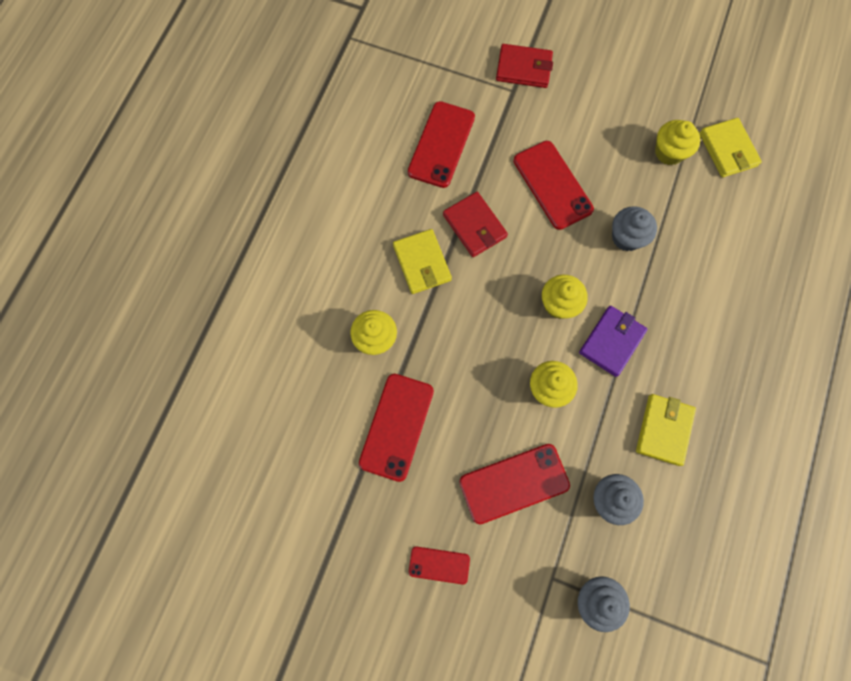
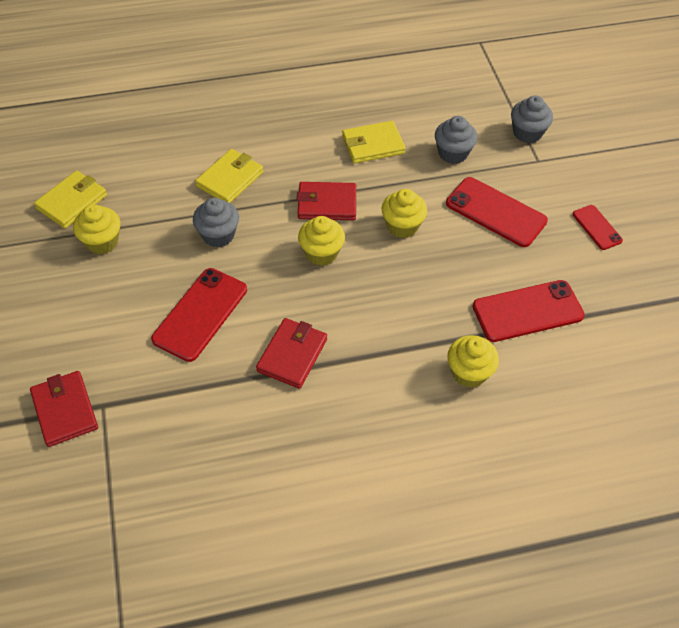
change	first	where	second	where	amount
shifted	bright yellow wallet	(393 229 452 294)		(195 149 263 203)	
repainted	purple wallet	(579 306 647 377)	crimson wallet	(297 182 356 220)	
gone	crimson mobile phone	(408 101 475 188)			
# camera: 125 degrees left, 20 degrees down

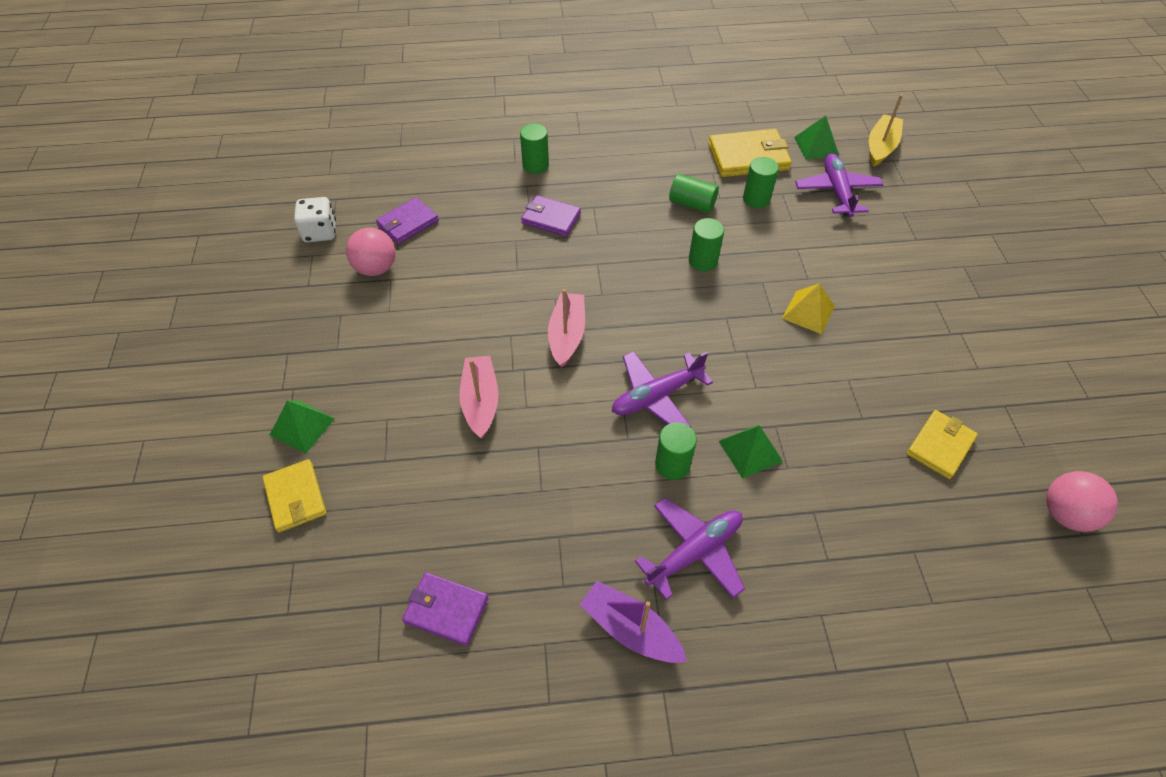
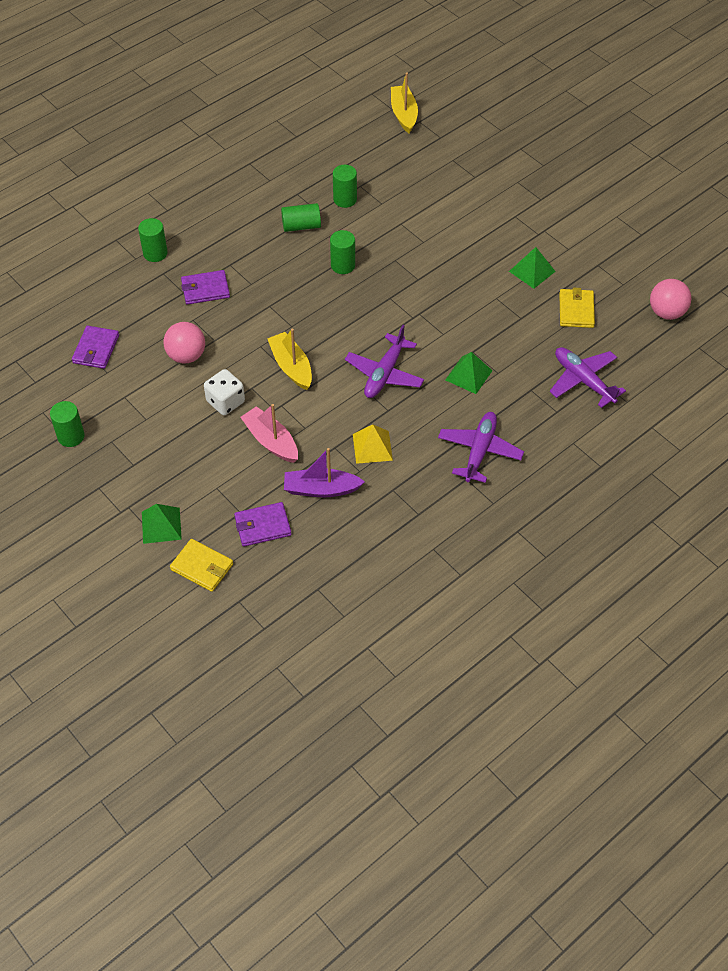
change	first	where	second	where	amount
shifted	emerald solid cylinder	(655 422 697 480)		(50 401 85 447)	
shifted	rose-pink play ball	(346 228 395 276)		(164 322 205 364)	
shifted	white dice	(294 197 336 242)		(204 369 245 415)	
shifted	purple wallet	(402 572 488 646)		(234 502 291 547)	
repainted	rose-pink sailboat	(548 289 585 368)	bright yellow sailboat	(267 329 312 390)	
shifted	purple sailboat	(579 581 687 663)		(284 448 365 497)	
shifted	bright yellow pyramid	(782 283 835 334)		(353 424 393 464)	
shifted	emerald pyramid	(794 115 839 159)		(509 247 556 289)	
shifted	purple plane	(795 153 883 217)		(550 347 626 408)	
gone	bright yellow wallet	(708 129 792 177)			
# camera: 35 degrees left, 0 degrees up

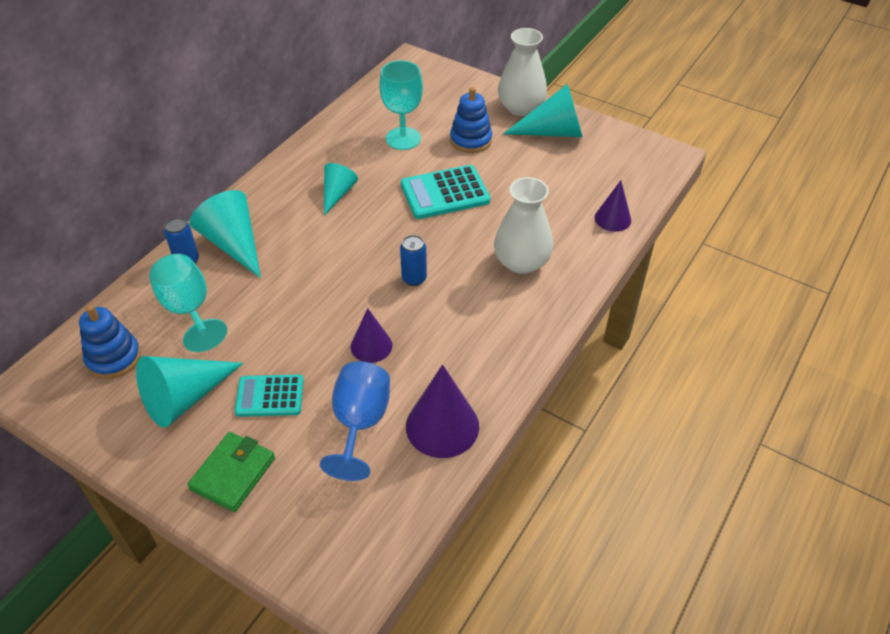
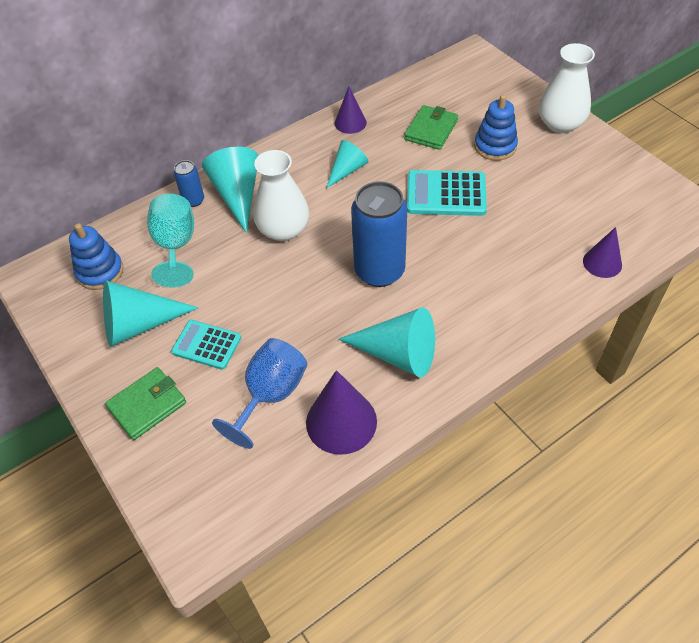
change	first	where	second	where	amount
shifted	white flower vase	(494 177 553 274)		(253 150 309 241)	
shifted	purple cone	(351 308 392 363)		(335 86 367 134)	
shifted	turquoise cone	(503 84 583 137)		(338 308 435 377)	
scaled	royal blue tin	(400 235 427 286)		(351 181 407 287)	x2.08
swapped	turquoise goblet	(379 60 423 150)	emerald wallet	(404 105 458 150)	
# camera: 25 degrees right, 5 degrees up

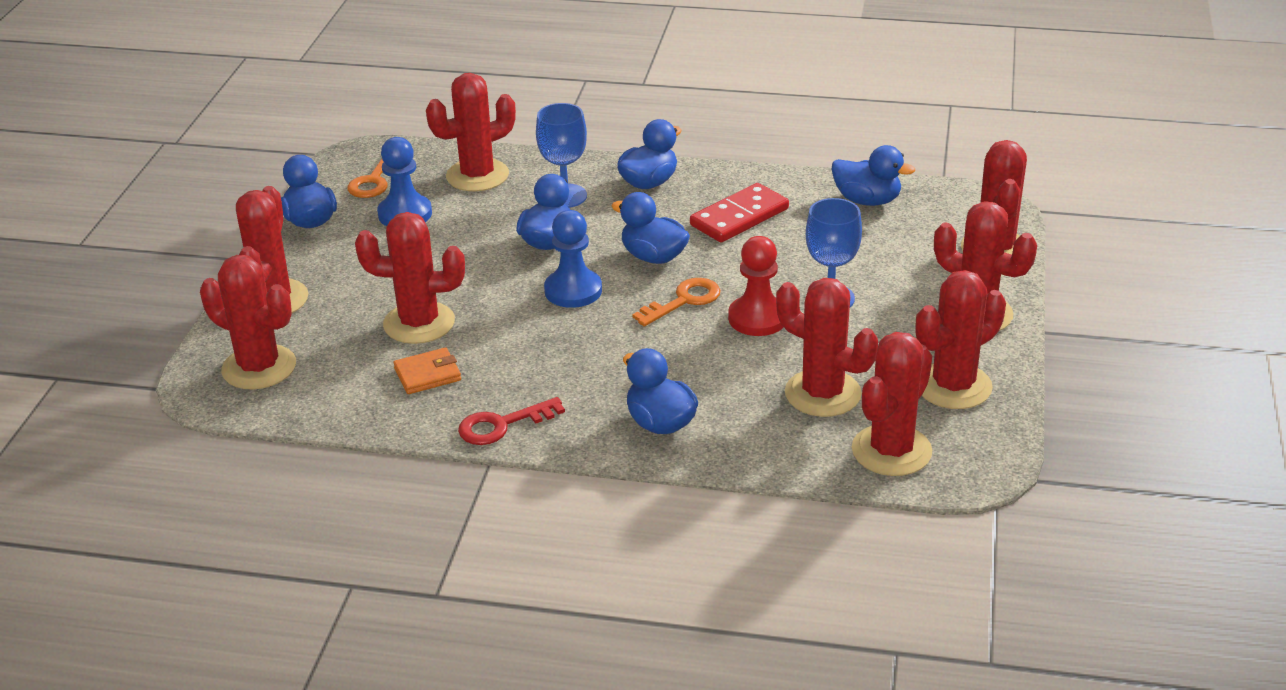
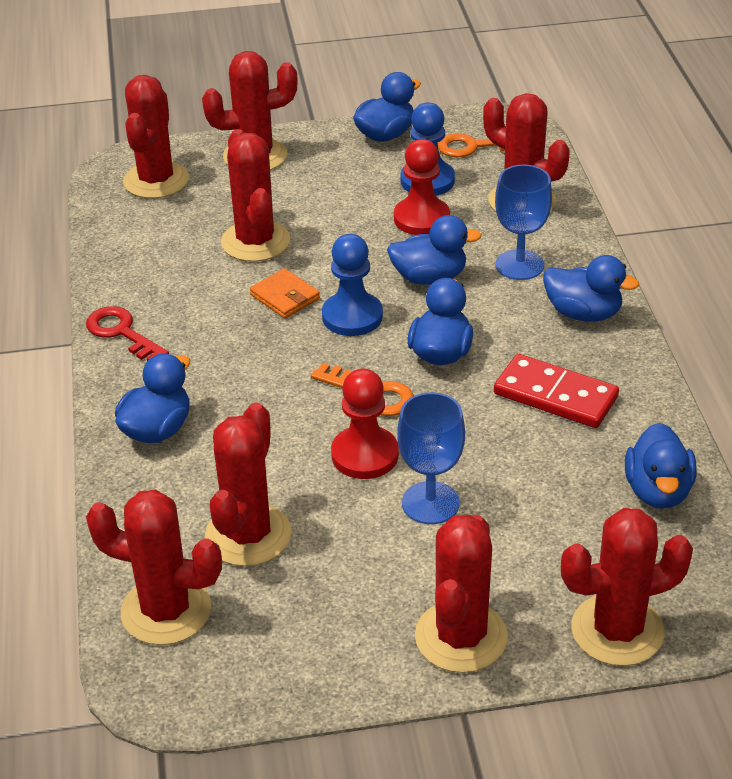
change	first	where	second	where	amount
shifted	orange wallet	(393 347 461 394)		(250 268 320 319)	
new			crimson game pawn	(394 139 450 235)	
gone	crimson saguaro cactus	(916 270 1006 409)			
# camera: 70 degrees right, 5 degrees up

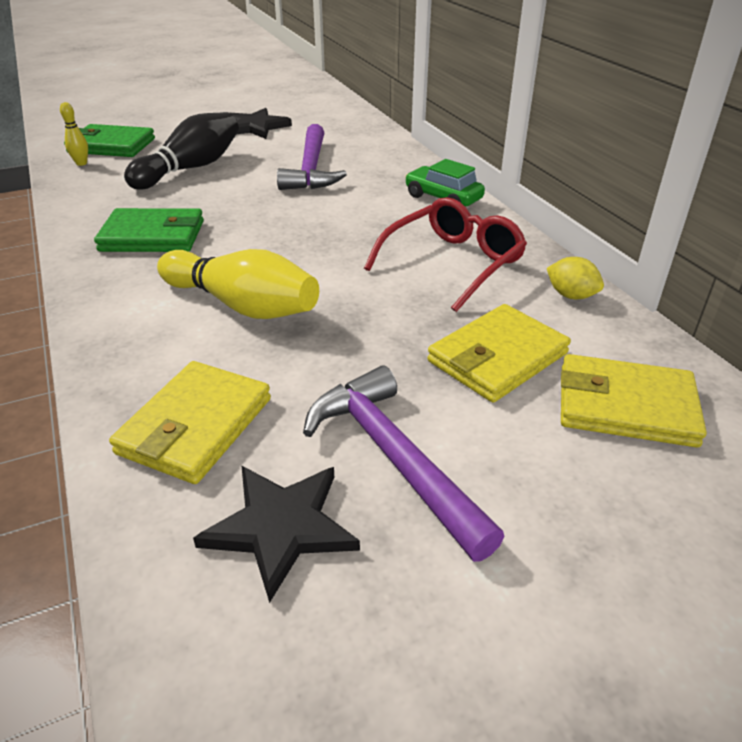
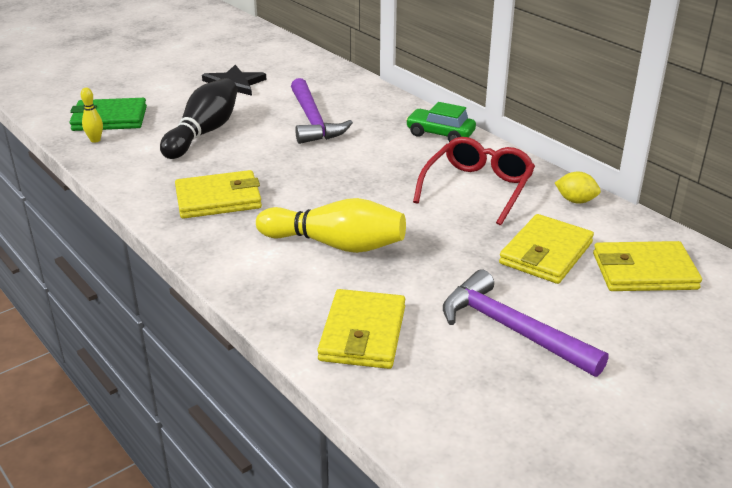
change	first	where	second	where	amount
repainted	emerald wallet	(94 208 204 252)	bright yellow wallet	(175 170 262 219)	
gone	black star shape	(193 466 360 603)			
# camera: 15 degrees left, 5 degrees down

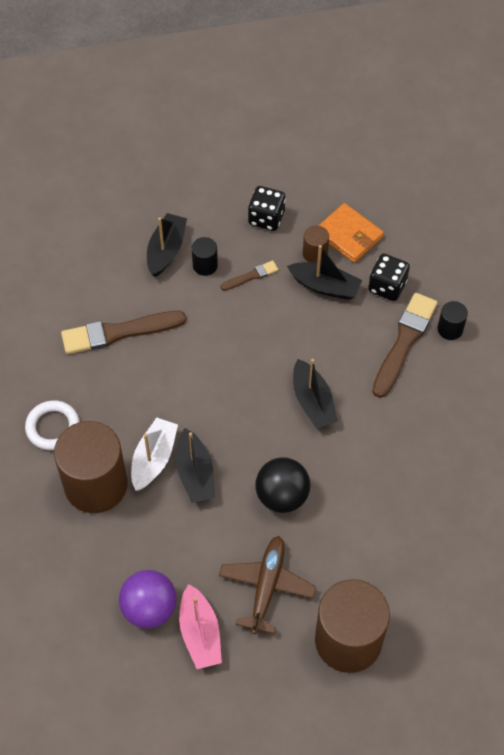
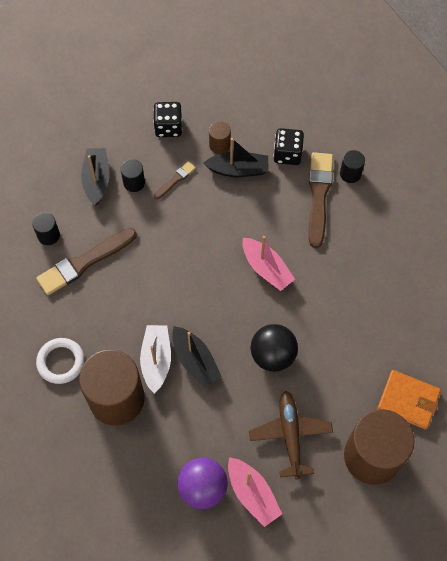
change	first	where	second	where	amount
new			black solid cylinder	(32 213 60 245)	
repainted	black sailboat	(293 359 338 429)	rose-pink sailboat	(242 236 295 291)	
shifted	orange wallet	(318 203 384 263)		(377 370 441 430)	
# camera: 20 degrees left, 5 degrees up

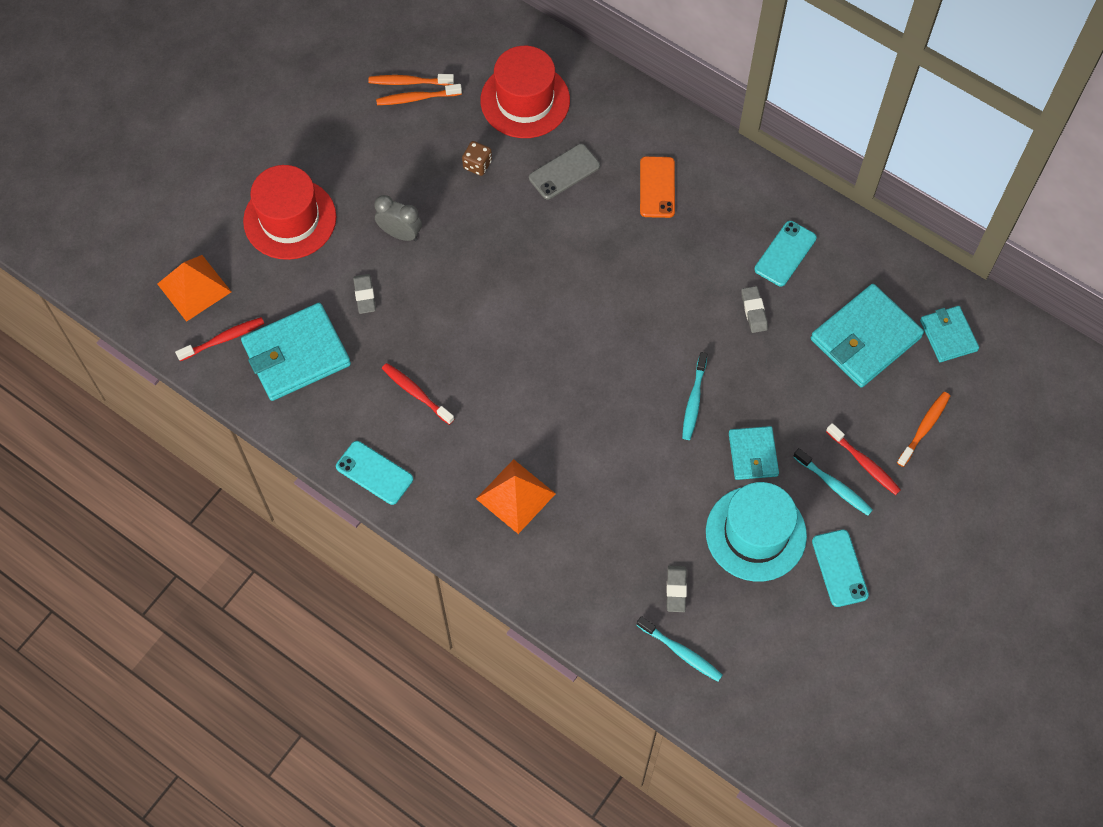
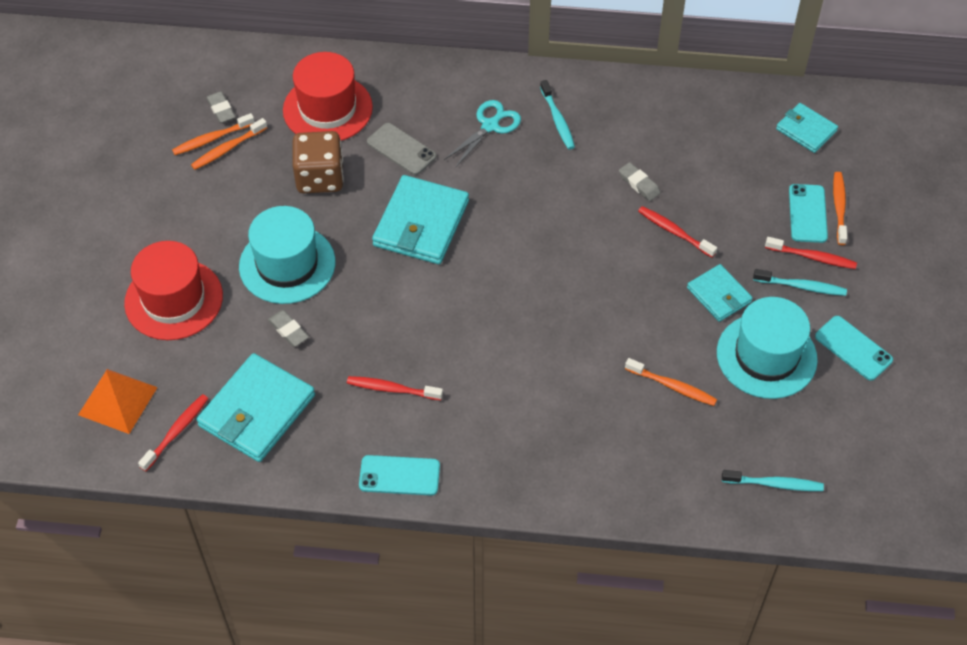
change	first	where	second	where	amount
shifted	gray eraser	(666 566 687 612)		(206 91 236 123)	
swapped	gray alarm clock	(374 195 422 241)	turquoise hat	(239 206 335 304)	
scaled	brown dice	(462 141 492 176)		(293 131 344 193)	x1.96
rotated	gray mobile phone	(529 144 600 200)		(367 123 436 175)	75 degrees counterclockwise
shifted	turquoise wallet	(811 284 924 388)		(372 175 469 264)	
swapped	orange mobile phone	(640 156 675 218)	turquoise scissors	(444 100 521 168)	
shifted	turquoise tooth brush	(682 352 707 440)		(540 80 575 150)	
new			orange tooth brush	(625 358 717 406)	
new			crimson tooth brush	(638 206 717 257)	
shifted	turquoise mobile phone	(754 221 817 286)		(789 184 828 243)	
gone	orange pyramid	(476 459 556 534)			
# camera: 30 degrees left, 10 degrees down

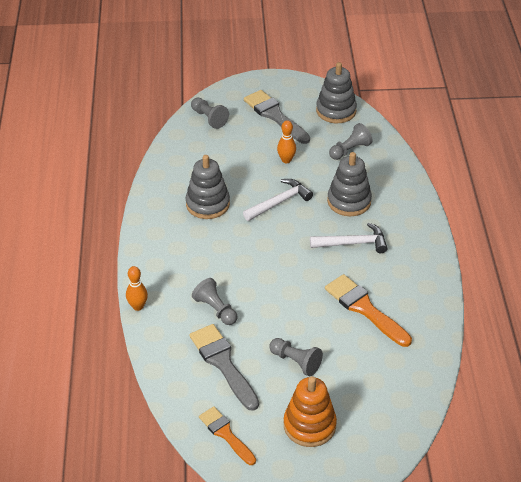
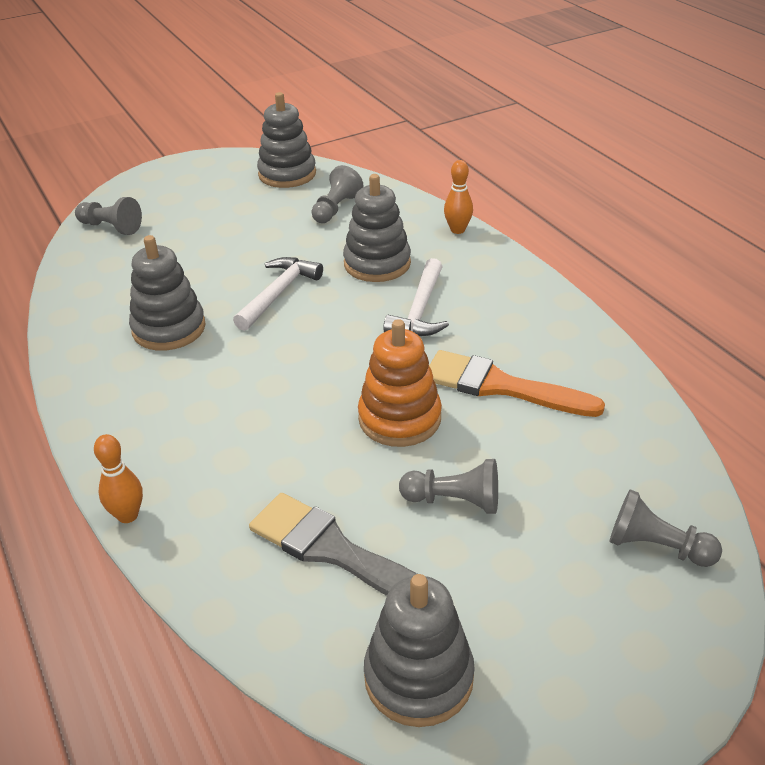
change	first	where	second	where	amount
shifted	orange stacking rings	(284 376 337 447)		(358 319 442 447)	
swapped	orange paint brush	(199 406 256 465)	gray stacking rings	(364 574 475 727)	
rotated	white claw hammer	(310 223 387 253)		(383 258 449 336)	135 degrees clockwise
shifted	orange tenpin	(277 120 296 163)		(444 160 473 234)	
shifted	gray game pawn	(192 278 237 325)		(609 489 722 567)	
gone	gray paint brush	(244 90 310 144)			
# camera: 25 degrees left, 5 degrees down

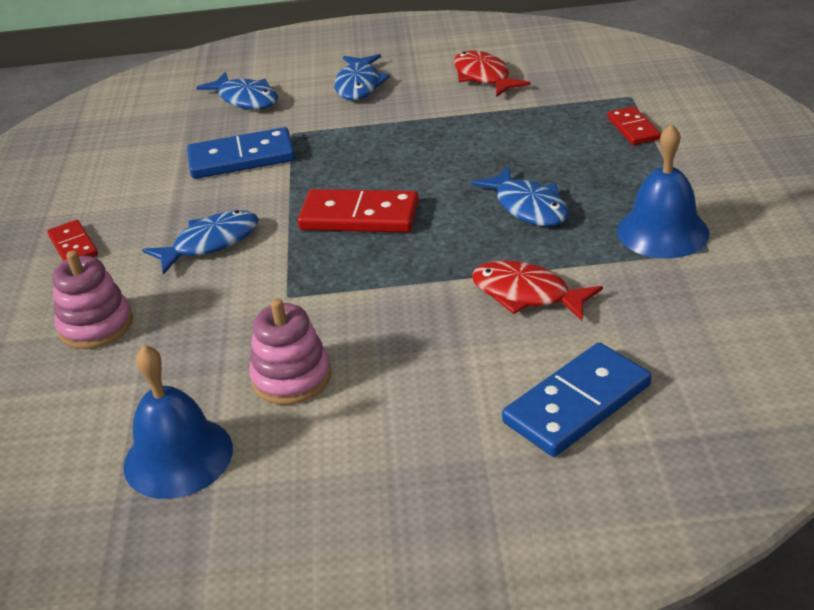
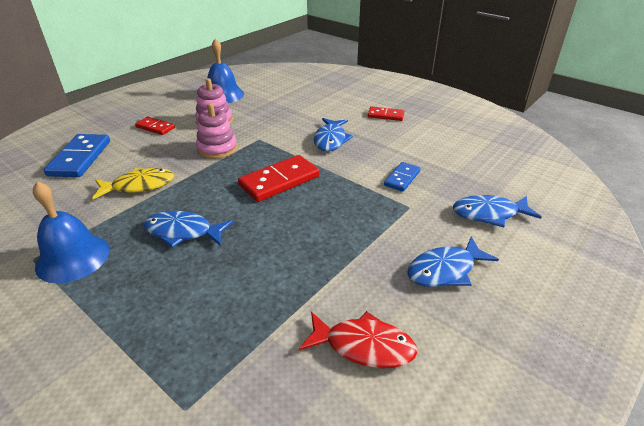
change	first	where	second	where	amount
repainted	crimson toy fish	(472 260 603 321)	bright yellow toy fish	(93 168 174 200)	
shifted	crimson domino	(607 106 661 145)		(135 117 175 135)	
shifted	rose-pink stacking rings	(52 250 133 349)		(196 103 237 159)	
scaled	royal blue domino	(187 127 295 179)		(384 162 421 192)	x0.58
rotated	royal blue toy fish	(334 54 390 100)		(407 236 499 287)	75 degrees counterclockwise
# camera: 130 degrees right, 0 degrees up

